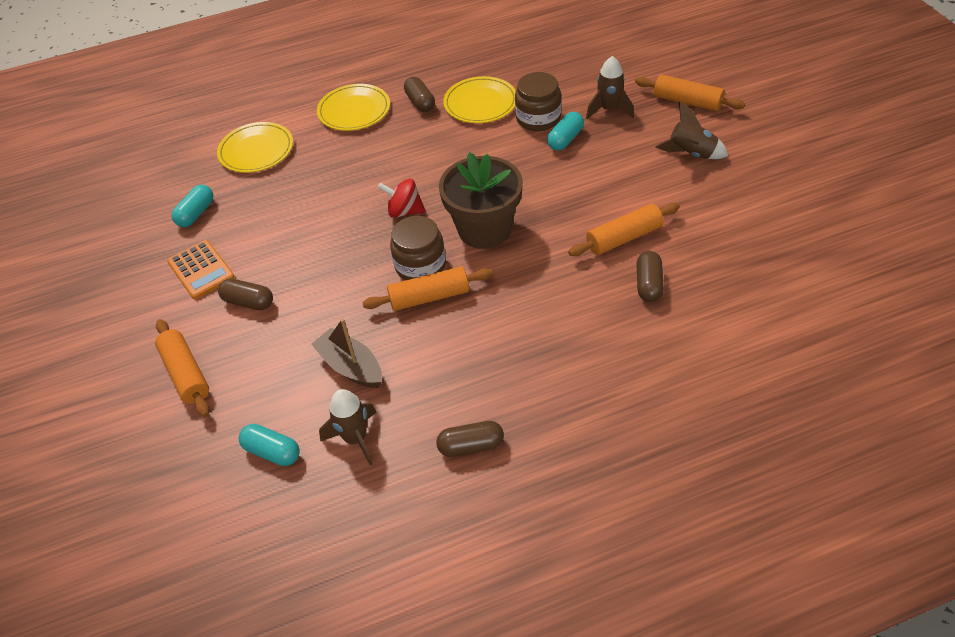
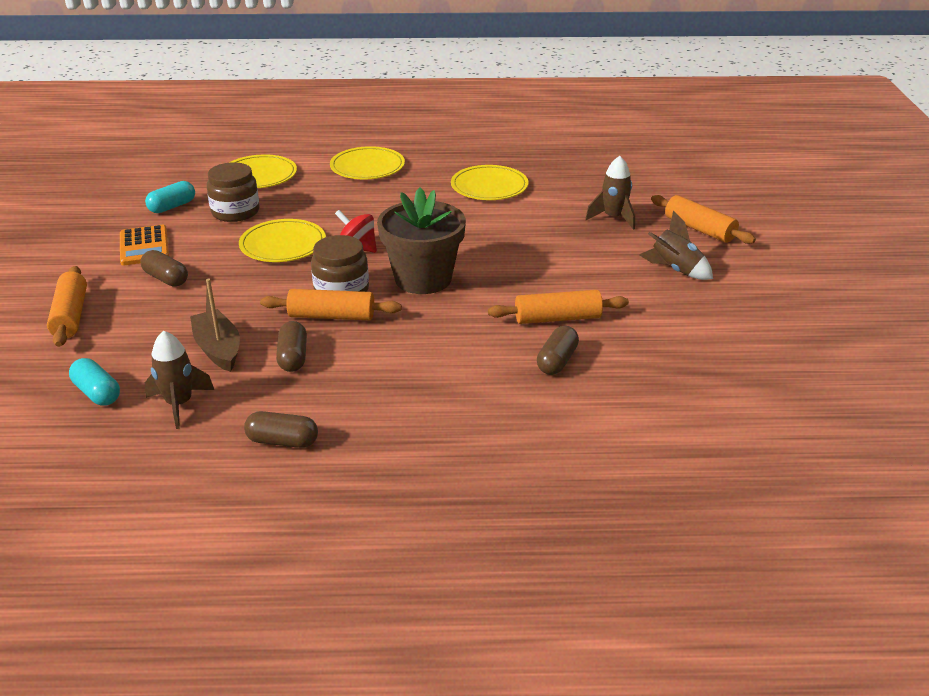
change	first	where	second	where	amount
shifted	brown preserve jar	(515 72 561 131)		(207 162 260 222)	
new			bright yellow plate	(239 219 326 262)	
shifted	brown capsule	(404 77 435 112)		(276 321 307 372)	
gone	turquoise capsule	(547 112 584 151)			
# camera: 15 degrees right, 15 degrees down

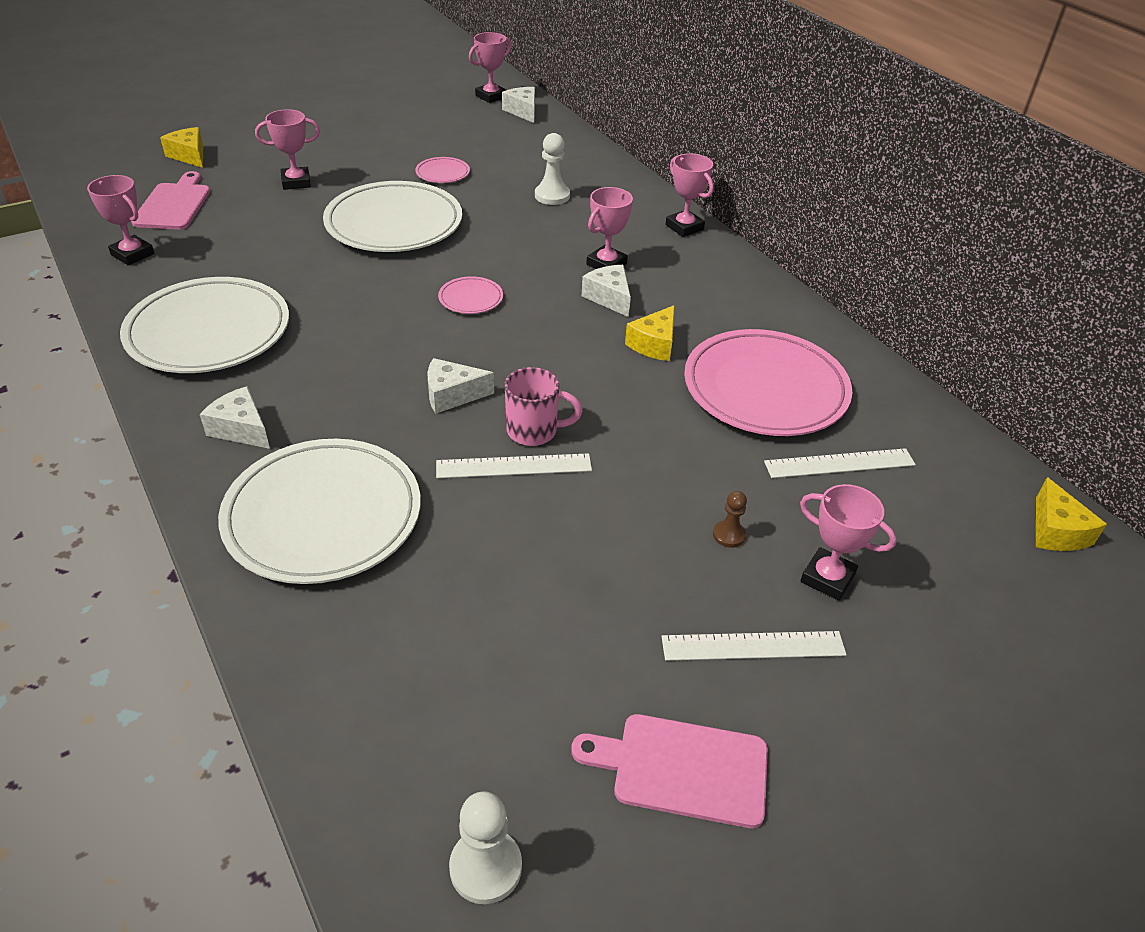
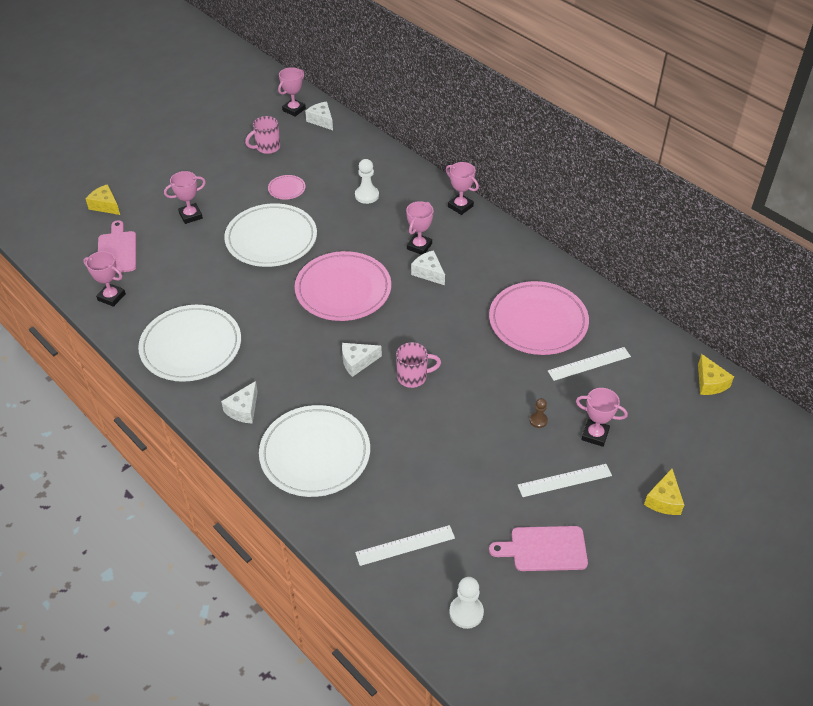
change	first	where	second	where	amount
rotated	white cheese wedge	(200 386 270 449)		(221 381 258 424)	90 degrees counterclockwise
new			rose-pink tea mug	(245 116 280 154)	
scaled	rose-pink plate	(438 276 503 314)		(295 251 391 321)	x2.33
shifted	white measuring stick	(436 453 592 478)		(355 525 455 566)	
shifted	bright yellow cheese wedge	(625 305 675 361)		(644 469 684 515)	
# camera: 10 degrees left, 5 degrees up

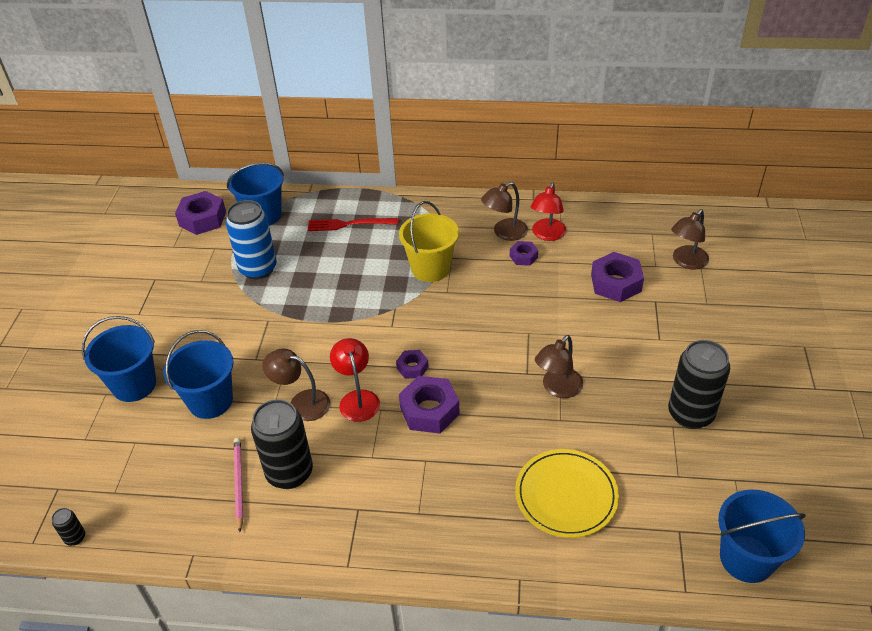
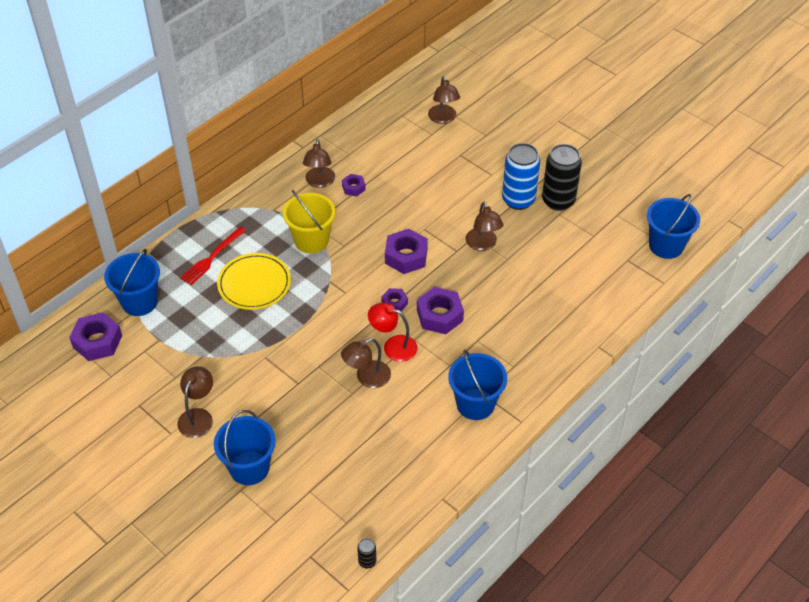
change	first	where	second	where	amount
new			brown desk lamp	(178 366 213 438)	
shifted	bright yellow plate	(515 449 619 538)		(217 253 291 310)	
shifted	purple nut	(591 252 644 302)		(385 229 428 274)	
shifted	royal blue bucket	(163 330 234 419)		(448 350 507 420)	
shifted	royal blue tin	(226 200 277 279)		(502 143 540 210)	
gone	rose-pink wooden pencil	(234 438 243 532)			
gone	black tin	(251 399 313 489)			
gone	crimson desk lamp	(531 182 566 241)			
# camera: 55 degrees left, 5 degrees up

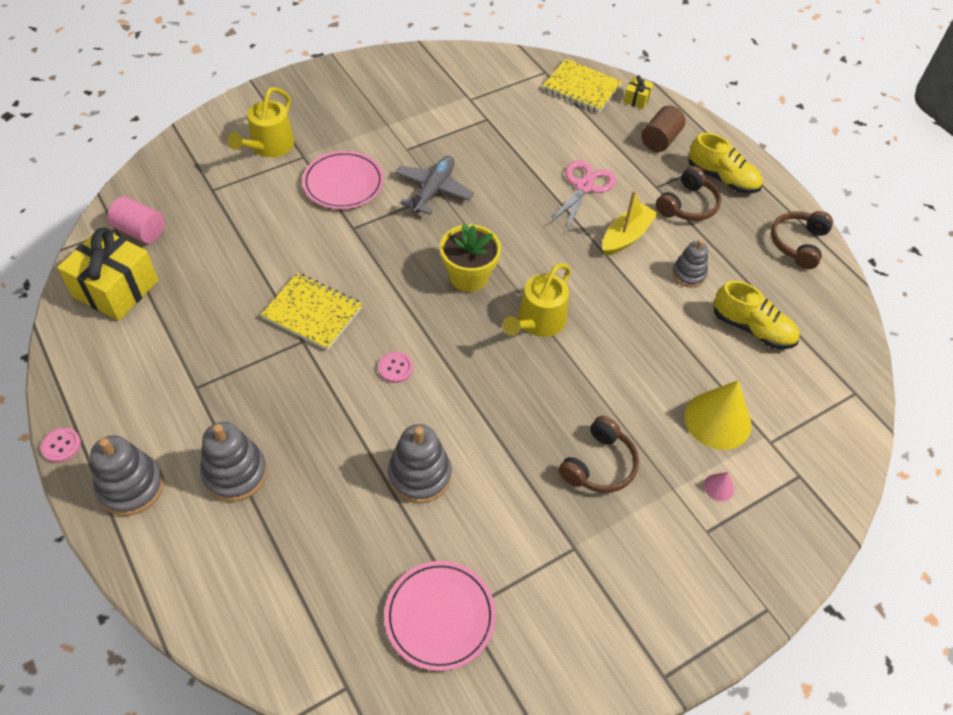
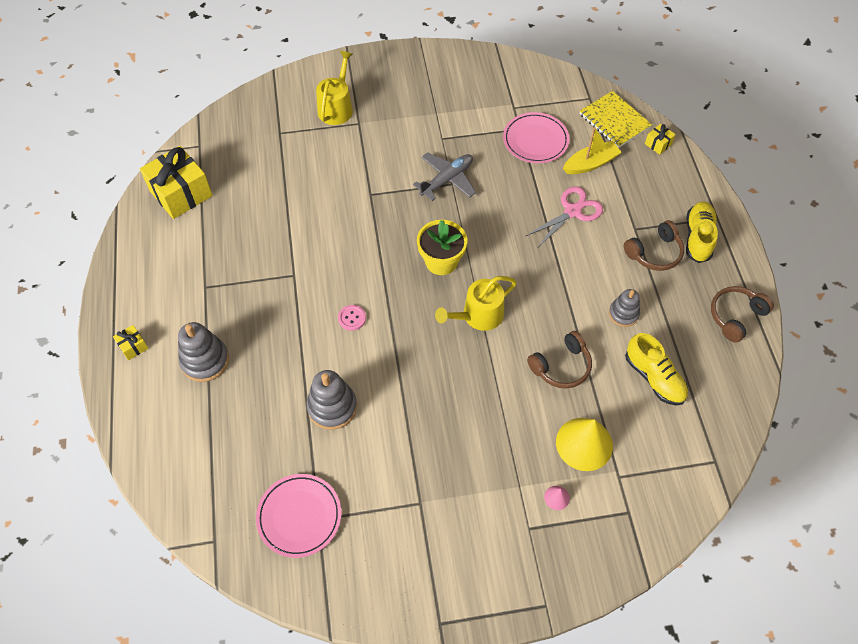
change	first	where	second	where	amount
swapped	gray stacking rings	(90 435 164 516)	bright yellow gift	(113 325 149 360)	
rotated	bright yellow sprinkling can	(227 87 294 157)		(316 51 353 125)	150 degrees clockwise
shifted	rose-pink plate	(302 151 384 209)		(503 112 570 163)	
shifted	brown headset	(559 416 639 493)		(527 331 592 389)	
shifted	bright yellow sailboat	(603 190 658 256)		(563 127 622 174)	
rotated	bright yellow lace-up shoe	(689 133 763 194)		(686 202 718 263)	135 degrees counterclockwise
gone	rose-pink shirt button	(40 428 81 463)			
gone	rose-pink solid cylinder	(107 196 165 243)			
gone	bright yellow notepad	(260 273 363 351)			
gone	brown solid cylinder	(642 105 686 152)			
# camera: 25 degrees right, 5 degrees up

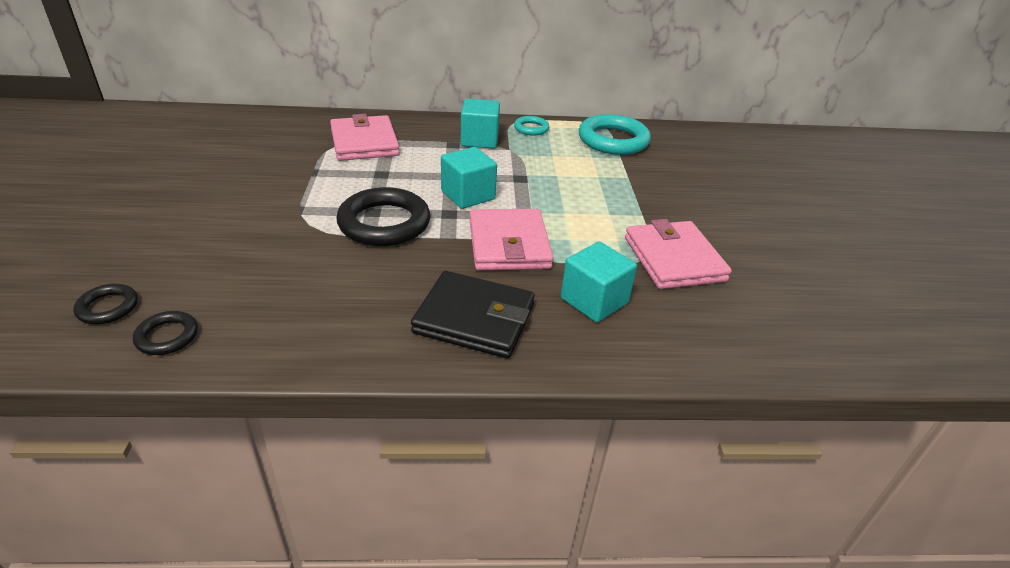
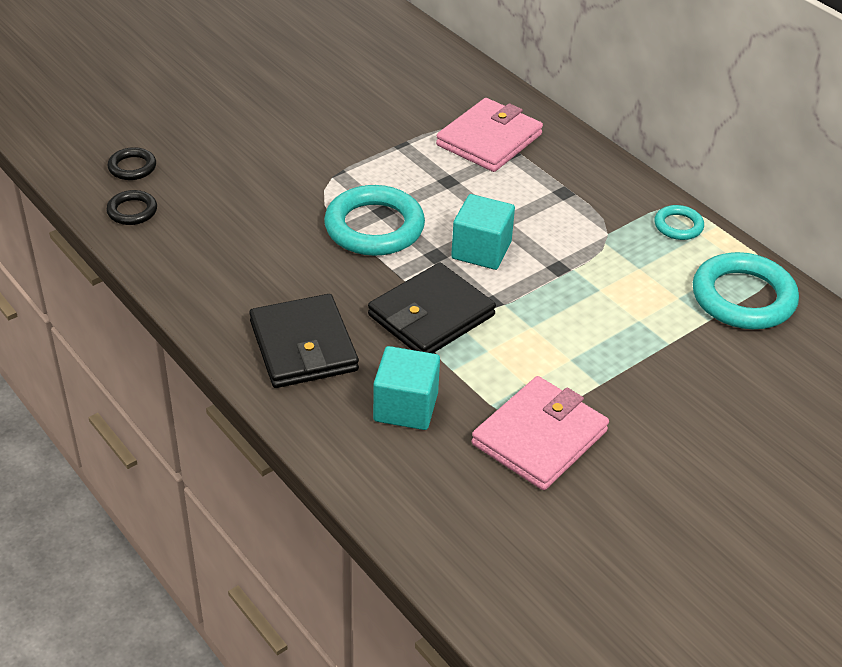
change	first	where	second	where	amount
repainted	black hoop	(336 187 430 246)	turquoise hoop	(324 185 425 256)	
repainted	rose-pink wallet	(470 209 553 270)	black wallet	(368 263 496 353)	
gone	turquoise solid cube	(461 99 500 148)			
# camera: 55 degrees right, 5 degrees up

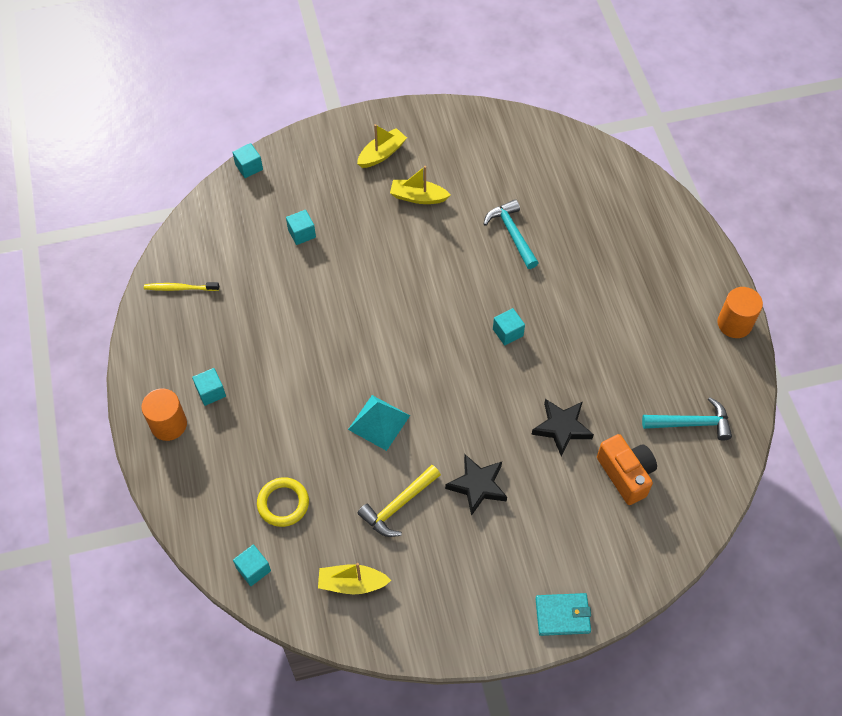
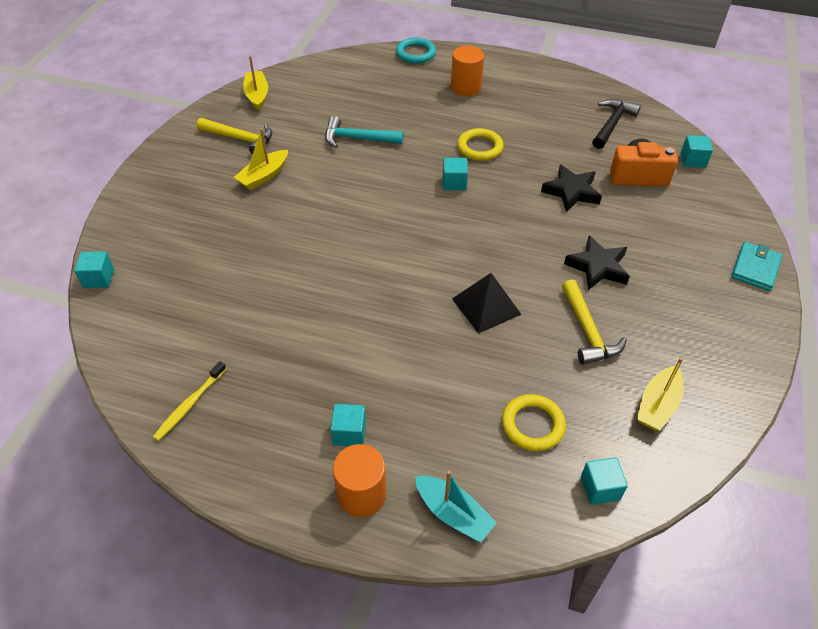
change	first	where	second	where	amount
new			bright yellow claw hammer	(197 118 273 154)	
shifted	bright yellow sailboat	(357 124 407 168)		(243 56 268 111)	
new			turquoise hoop	(396 37 436 64)	
new			turquoise sailboat	(415 471 497 543)	
shifted	orange solid cylinder	(717 287 763 338)		(451 46 484 96)	
repainted	turquoise pyramid	(348 395 410 451)	black pyramid	(452 273 522 334)	
new			bright yellow hoop	(457 128 504 161)	
repainted	turquoise claw hammer	(642 397 732 441)	black claw hammer	(592 99 641 149)	
shifted	turquoise solid cube	(286 210 316 245)		(681 135 713 168)	
# camera: 60 degrees left, 10 degrees down

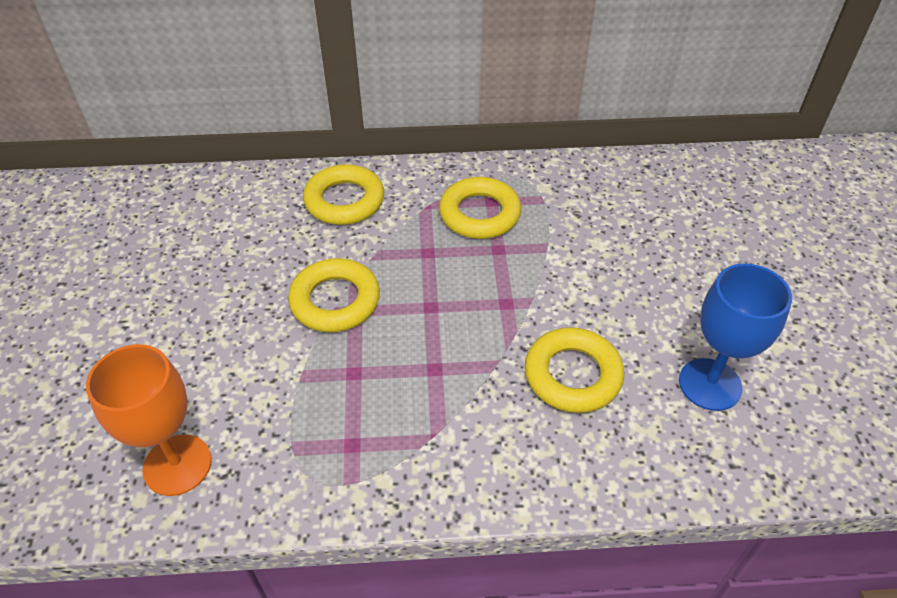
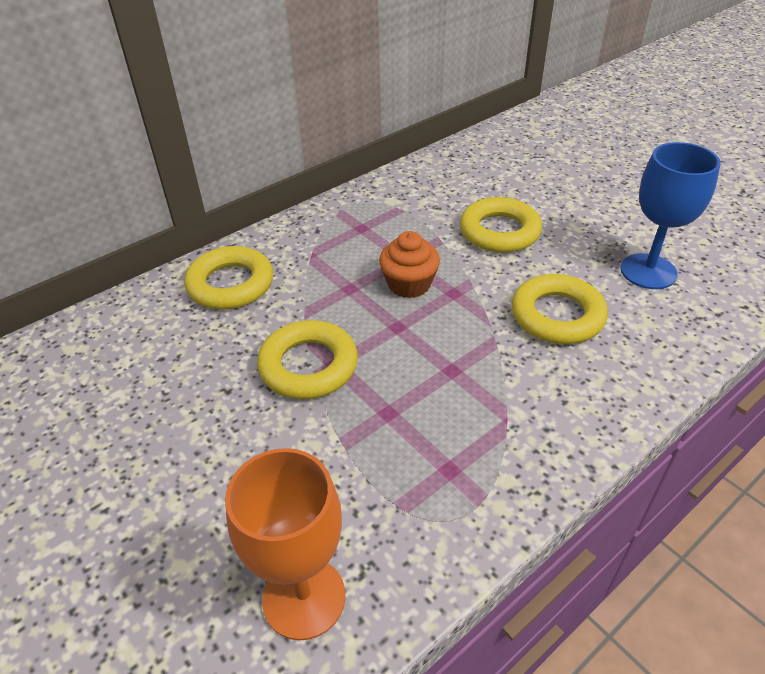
change	first	where	second	where	amount
new			orange fairy cake	(379 231 440 298)	
shifted	bright yellow hoop	(439 177 521 239)		(460 197 542 253)	
# camera: 35 degrees left, 5 degrees down

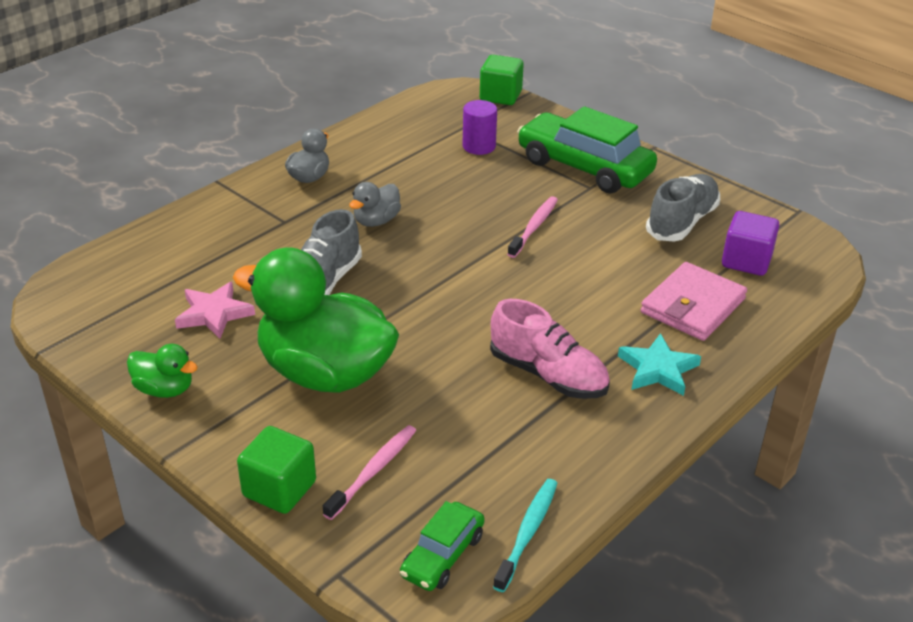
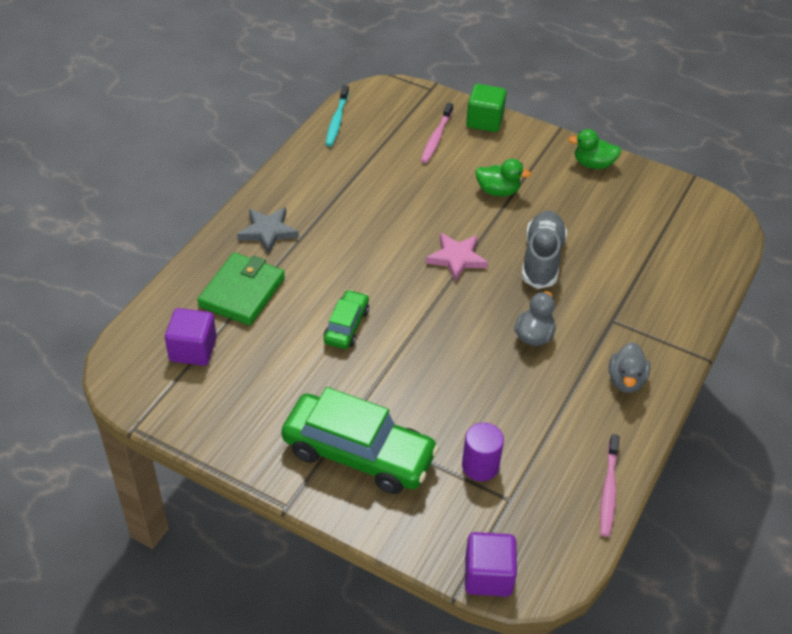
change	first	where	second	where	amount
repainted	rose-pink wallet	(641 262 747 341)	emerald wallet	(197 253 285 325)	
repainted	turquoise star shape	(618 333 701 396)	gray star shape	(237 207 299 255)	
shifted	emerald toy car	(400 501 484 591)		(324 290 369 349)	
shifted	rose-pink star shape	(175 282 255 339)		(426 233 488 282)	
repainted	emerald solid cube	(480 55 524 105)	purple solid cube	(465 532 517 597)	
scaled	emerald rubber duck	(233 248 399 393)		(476 159 531 197)	x0.44
shifted	rose-pink tooth brush	(507 196 558 258)		(600 434 620 537)	
gone	rose-pink lace-up shoe	(490 299 610 399)			
gone	gray lace-up shoe	(646 174 720 241)			
# camera: 165 degrees right, 10 degrees up

